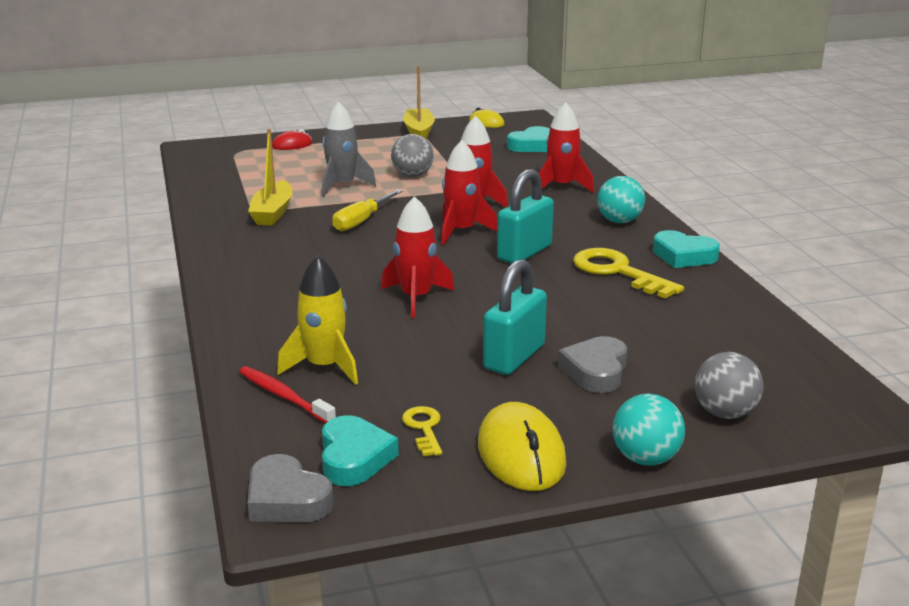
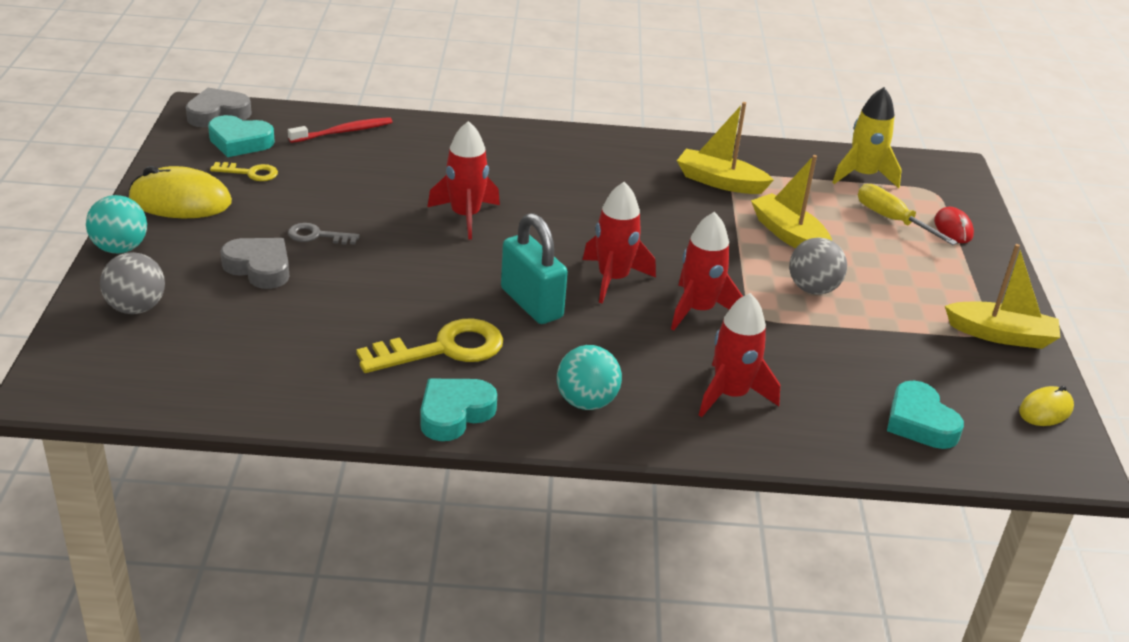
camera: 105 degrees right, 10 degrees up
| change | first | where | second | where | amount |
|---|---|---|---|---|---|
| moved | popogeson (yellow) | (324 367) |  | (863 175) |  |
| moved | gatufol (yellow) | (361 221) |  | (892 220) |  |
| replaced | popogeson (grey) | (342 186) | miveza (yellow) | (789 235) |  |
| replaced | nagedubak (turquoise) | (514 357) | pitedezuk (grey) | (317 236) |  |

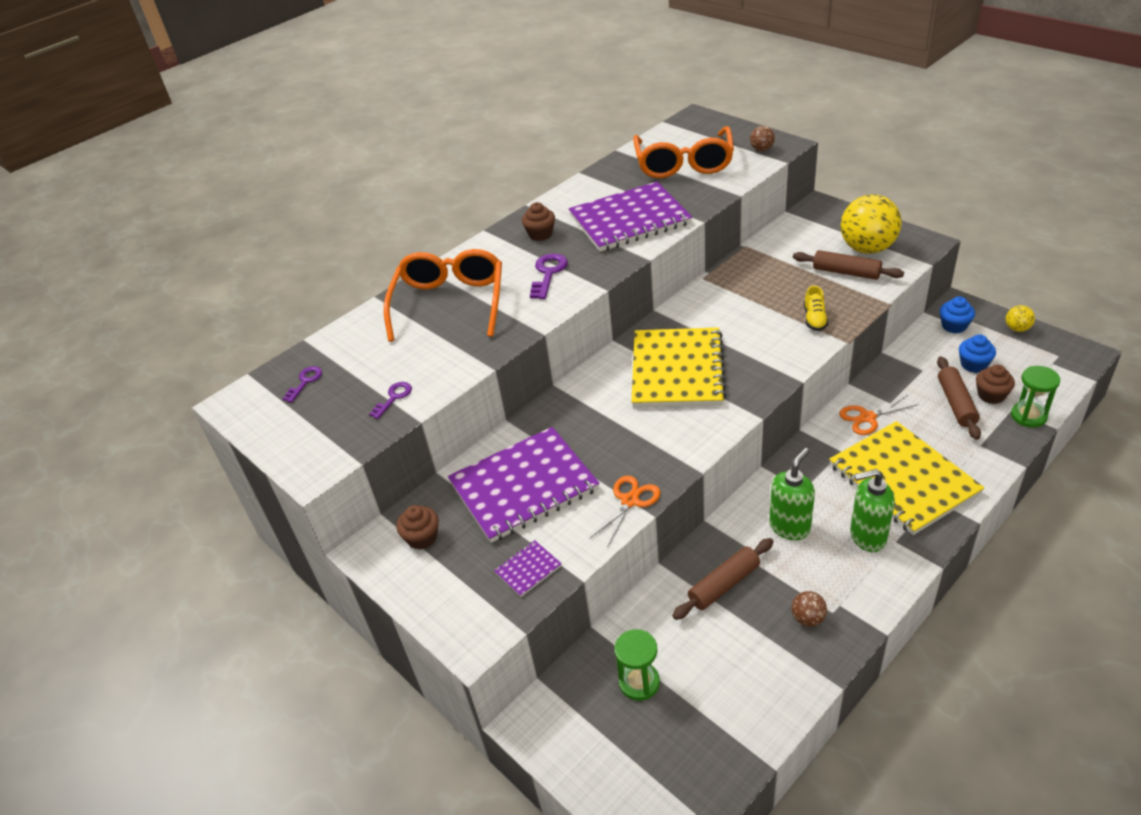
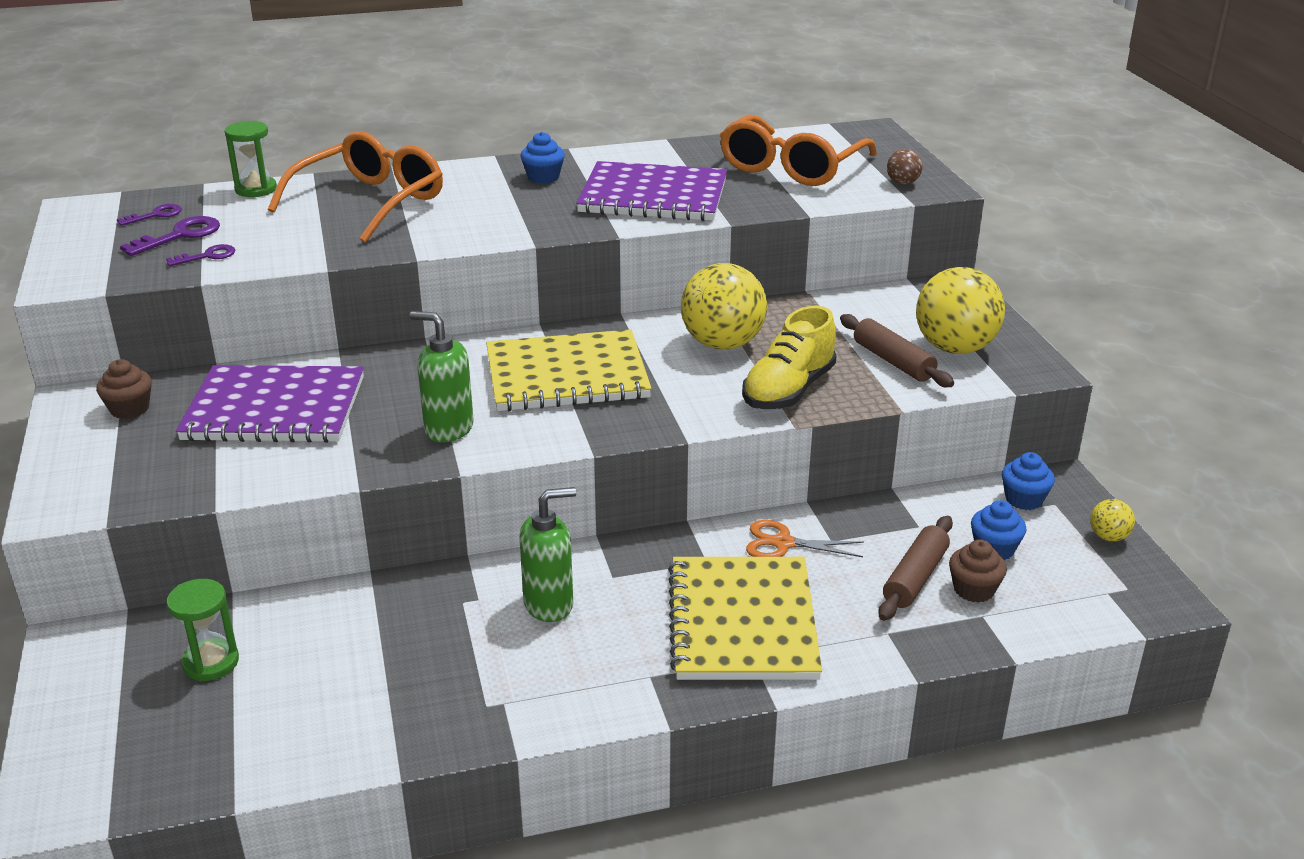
camera: 25 degrees right, 10 degrees down
| change | first | where | second | where | amount |
|---|---|---|---|---|---|
| removed | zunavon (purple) | (528 569) |  |  |  |
| removed | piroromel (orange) | (630 501) |  |  |  |
| removed | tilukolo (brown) | (724 585) |  |  |  |
| removed | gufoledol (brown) | (808 618) |  |  |  |
| added |  |  | gufoledol (yellow) | (722 344) |  |
| moved | pitedezuk (purple) | (548 273) |  | (180 235) |  |
| moved | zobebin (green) | (867 537) |  | (448 429) |  |
| moved | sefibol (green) | (1028 416) |  | (256 189) |  |
| recoloured | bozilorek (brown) | (540 234) | bozilorek (blue) | (543 177) |  |
| turned | zunavon (yellow) | (677 370) |  | (567 375) | 45 degrees clockwise |
| resized | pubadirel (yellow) | (814 319) |  | (788 390) | x1.87 |

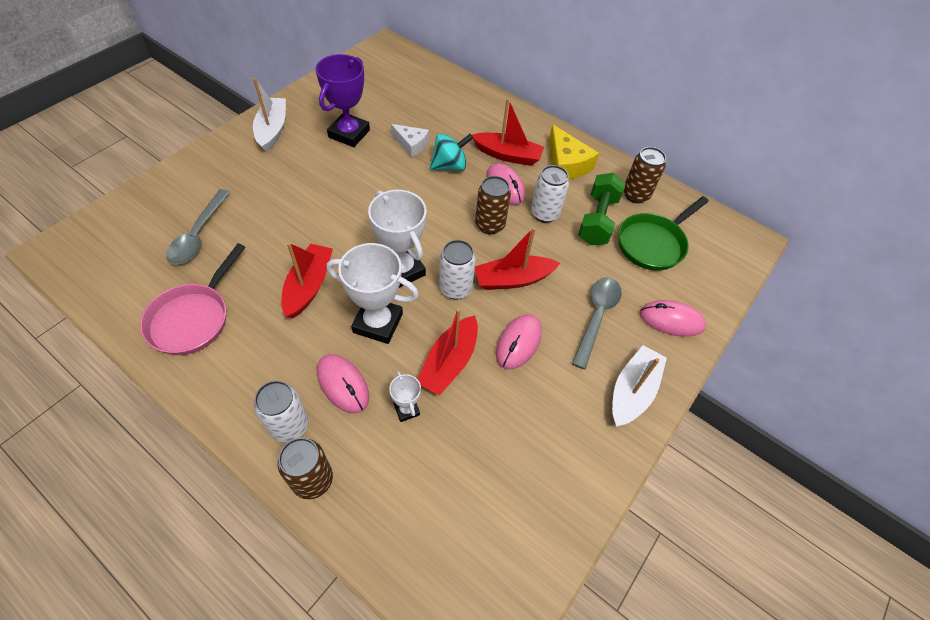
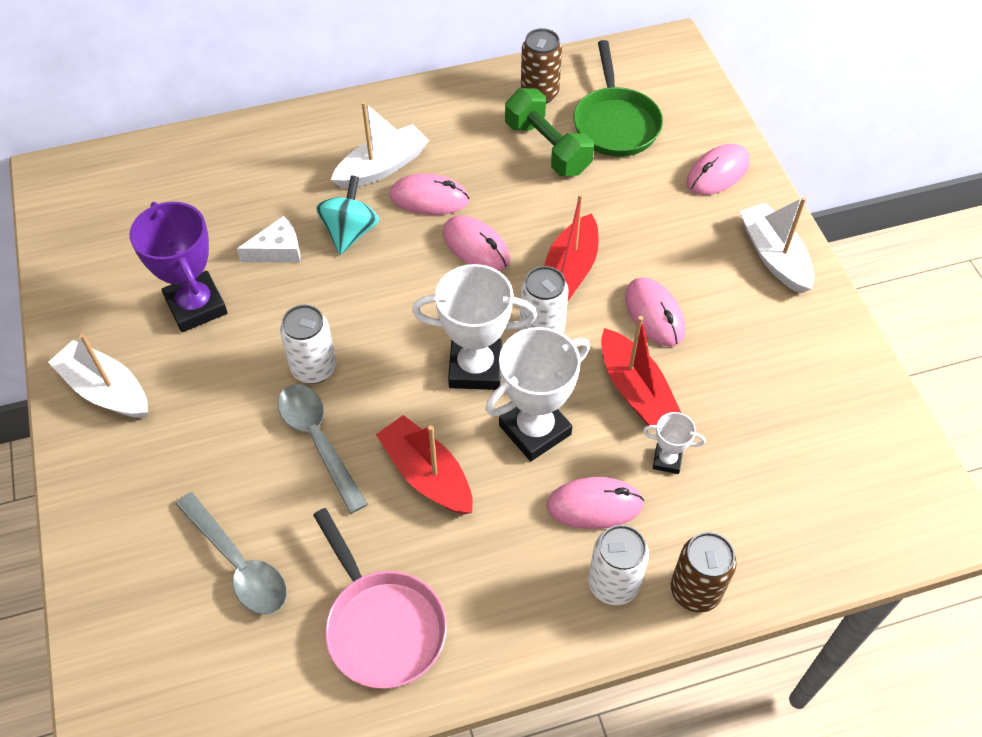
camera: 50 degrees left, 0 degrees up
| change | first | where | second | where | amount |
|---|---|---|---|---|---|
| removed | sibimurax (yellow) | (566 164) |  |  |  |
| moved | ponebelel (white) | (544 214) |  | (314 368) |  |
| moved | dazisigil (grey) | (596 316) |  | (318 440) |  |
| replaced | ponebelel (brown) | (490 225) | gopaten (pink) | (476 247) |  |
| recoloured | miveza (red) | (507 155) | miveza (white) | (382 167) |  |

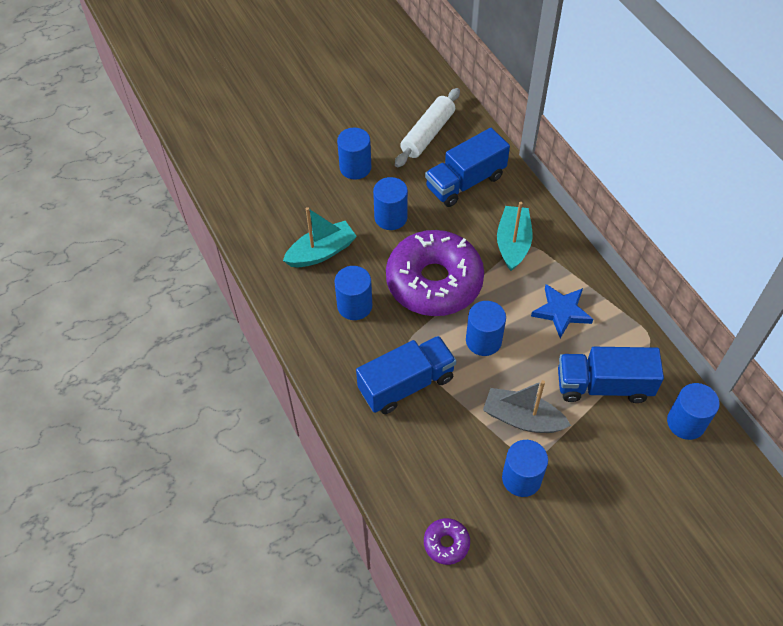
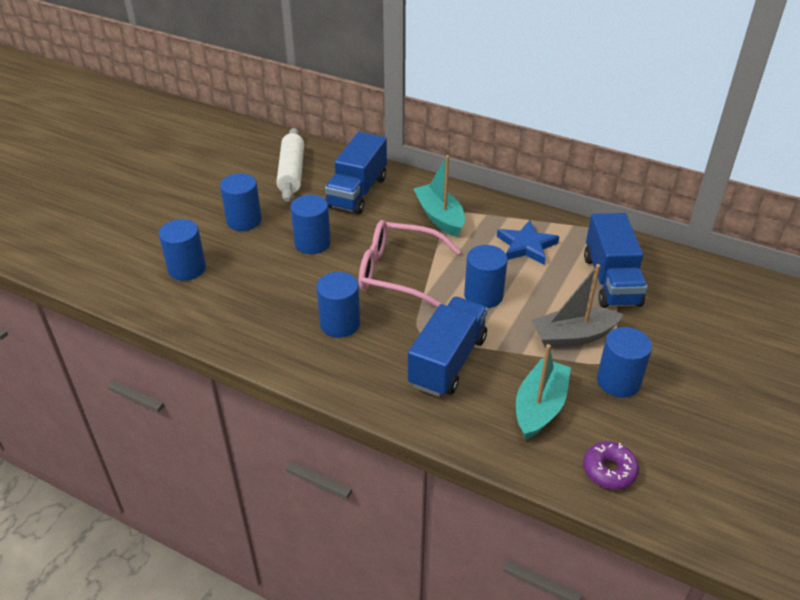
camera: 35 degrees left, 15 degrees down
| change | first | where | second | where | amount |
|---|---|---|---|---|---|
| moved | miveza (turquoise) | (321 252) |  | (540 407) |  |
| moved | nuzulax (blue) | (686 422) |  | (187 268) |  |
| replaced | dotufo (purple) | (434 282) | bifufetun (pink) | (398 273) |  |
| turned | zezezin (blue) | (603 385) |  | (611 280) | 60 degrees counterclockwise |

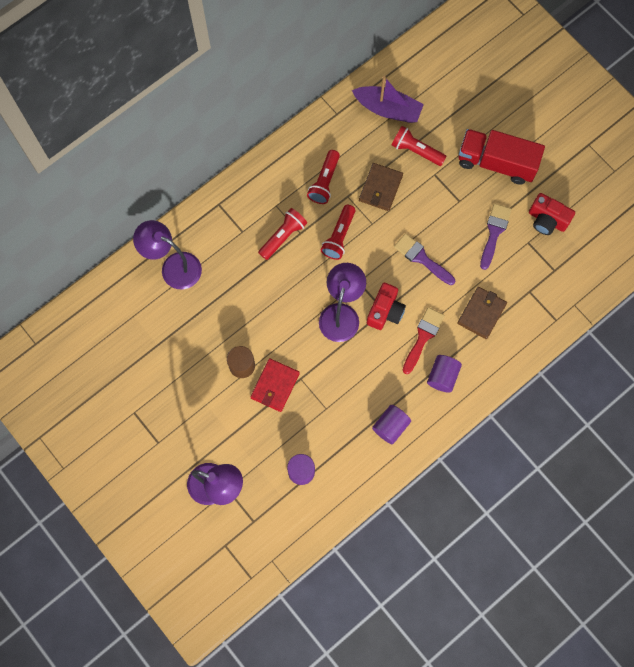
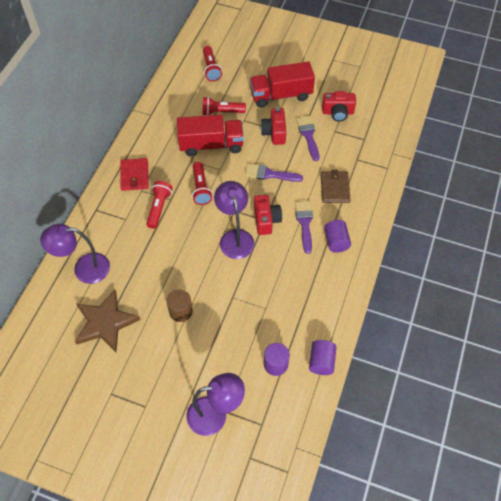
camera: 30 degrees left, 15 degrees down
| change | first | where | second | where | amount |
|---|---|---|---|---|---|
| removed | miveza (purple) | (388 109) |  |  |  |
| added |  |  | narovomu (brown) | (105 323) |  |
| added |  |  | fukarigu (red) | (274 132) |  |
| moved | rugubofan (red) | (275 386) |  | (134 176) |  |
| moved | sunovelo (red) | (324 182) |  | (211 69) |  |
| moved | nuzulax (purple) | (390 426) |  | (321 362) |  |
| replaced | rugubofan (brown) | (380 188) | zezezin (red) | (211 145) |  |
| recoloured | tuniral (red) | (423 337) | tuniral (purple) | (304 223) |  |

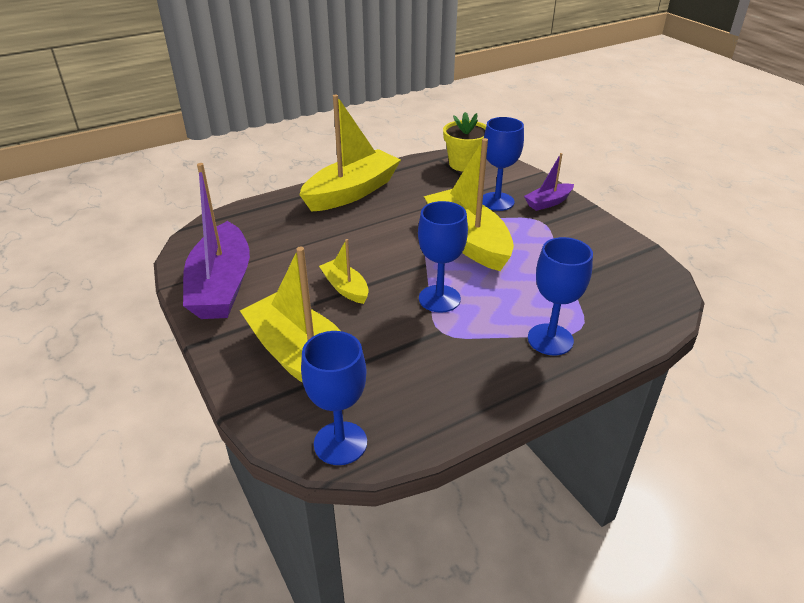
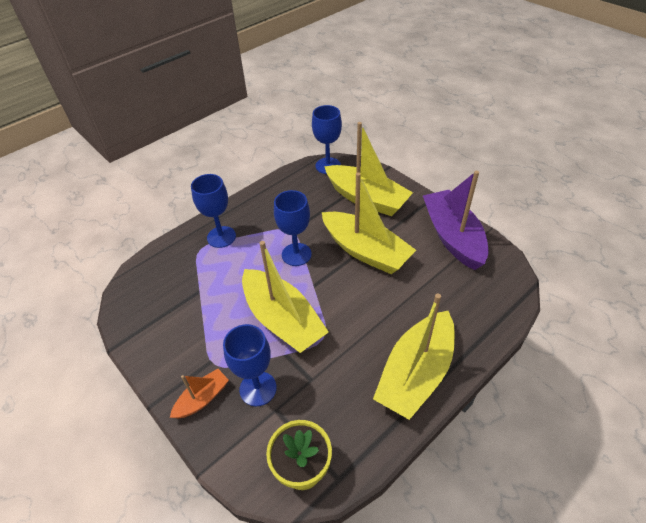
camera: 170 degrees right, 10 degrees up
| change | first | where | second | where | amount |
|---|---|---|---|---|---|
| recoloured | miveza (purple) | (548 202) | miveza (orange) | (202 398) |  |
| resized | miveza (yellow) | (345 288) |  | (365 251) | x2.03 |

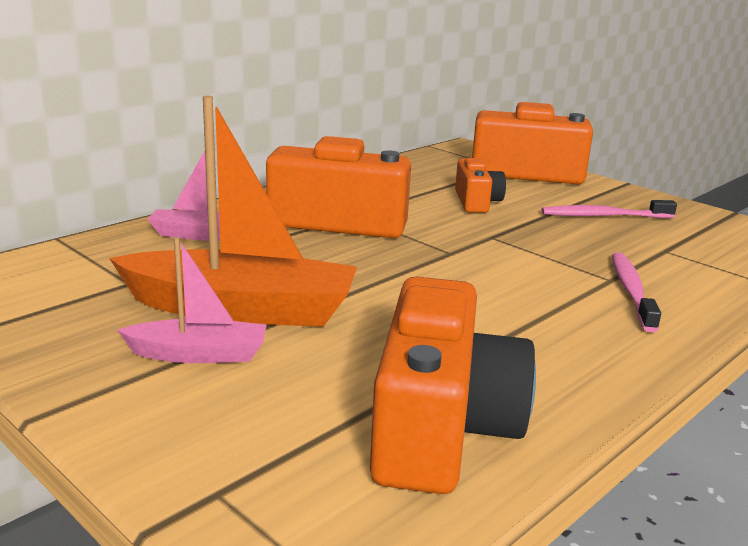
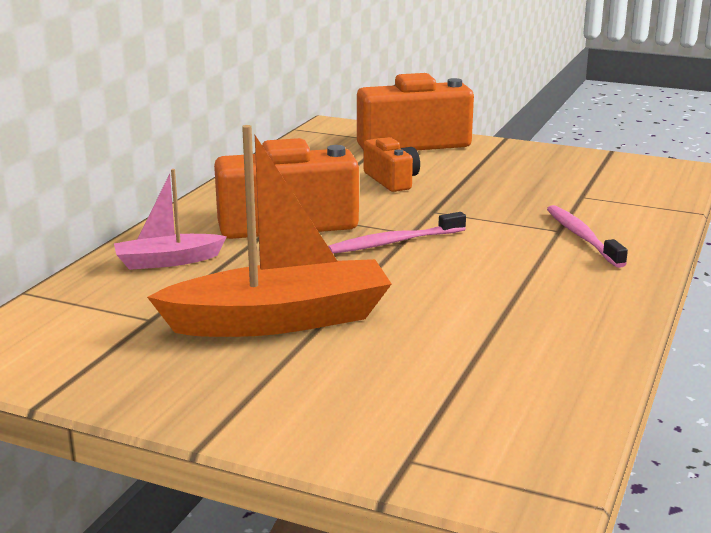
camera: 20 degrees left, 0 degrees up
| change | first | where | second | where | amount |
|---|---|---|---|---|---|
| removed | miveza (pink) | (199 354) |  |  |  |
| removed | fukarigu (orange) | (441 427) |  |  |  |
| moved | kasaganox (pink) | (604 216) |  | (394 242) |  |

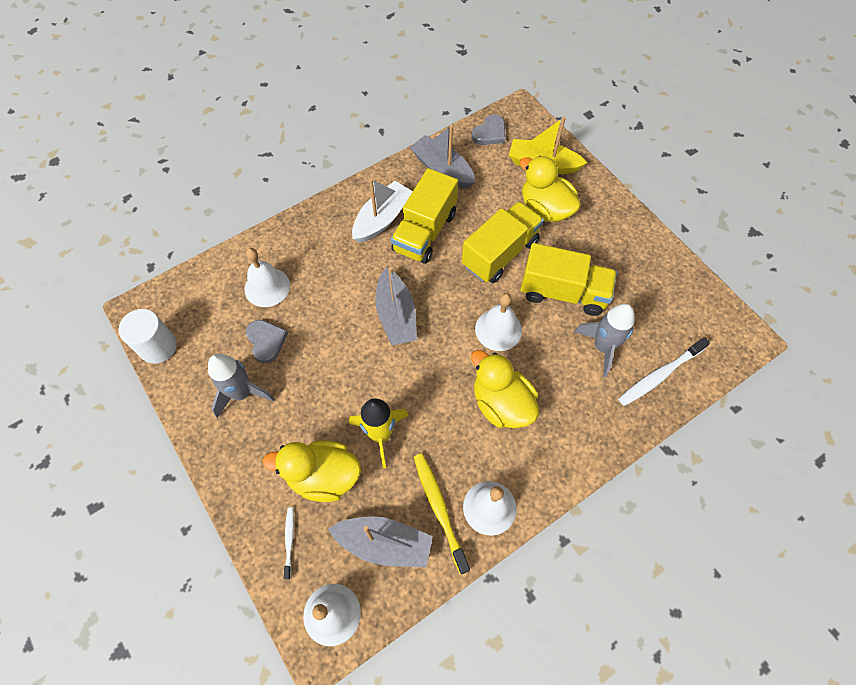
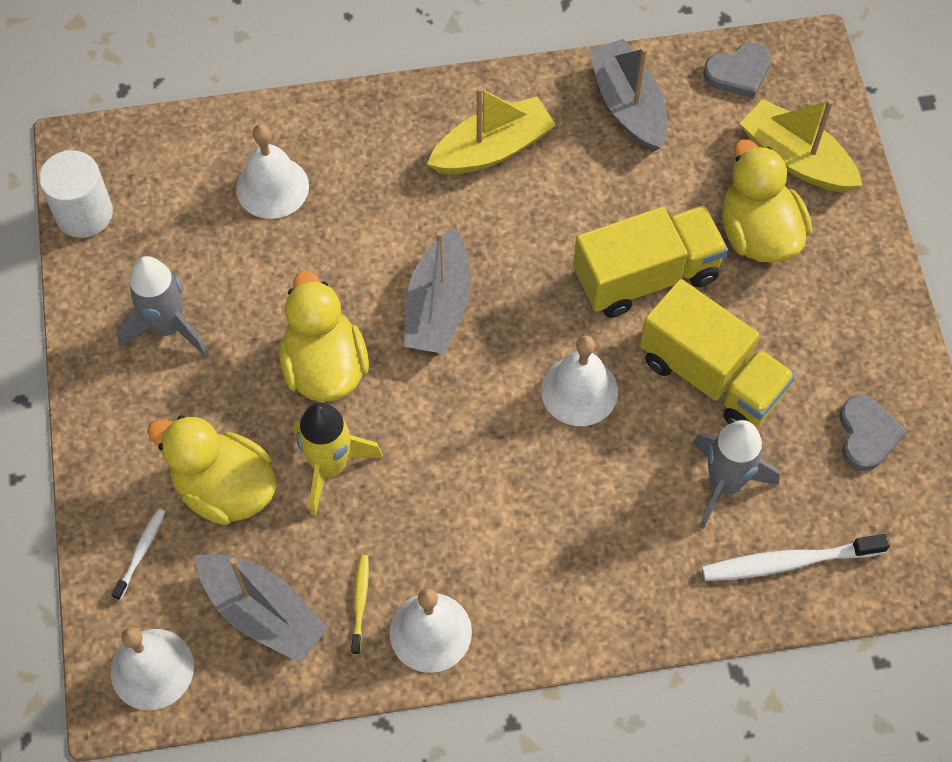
camera: 25 degrees right, 0 degrees up
| change | first | where | second | where | amount |
|---|---|---|---|---|---|
| removed | zezezin (yellow) | (424 232) |  |  |  |
| moved | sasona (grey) | (266 341) |  | (867 435) |  |
| moved | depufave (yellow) | (501 403) |  | (324 367) |  |
| recoloured | miveza (white) | (382 219) | miveza (yellow) | (492 149) |  |
| resized | kasaganox (yellow) | (439 509) |  | (360 602) | x0.54 |

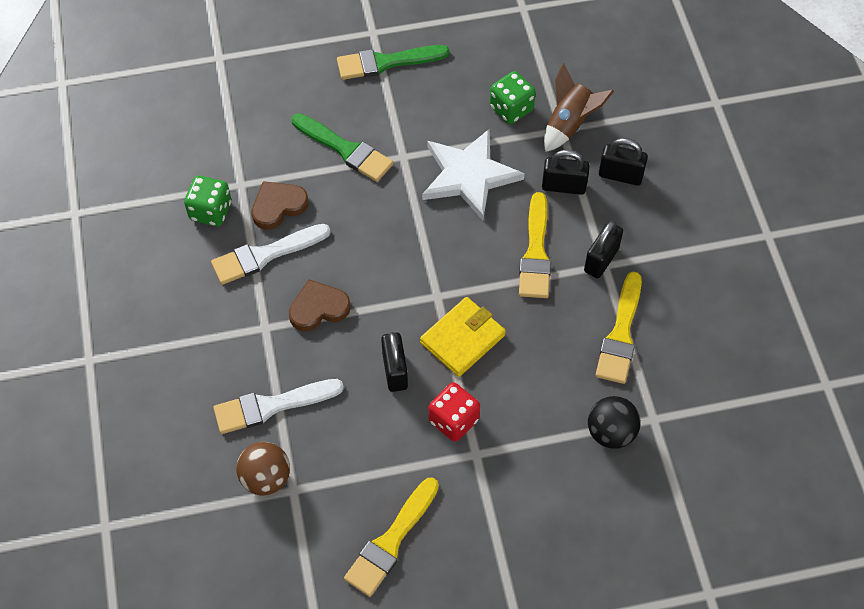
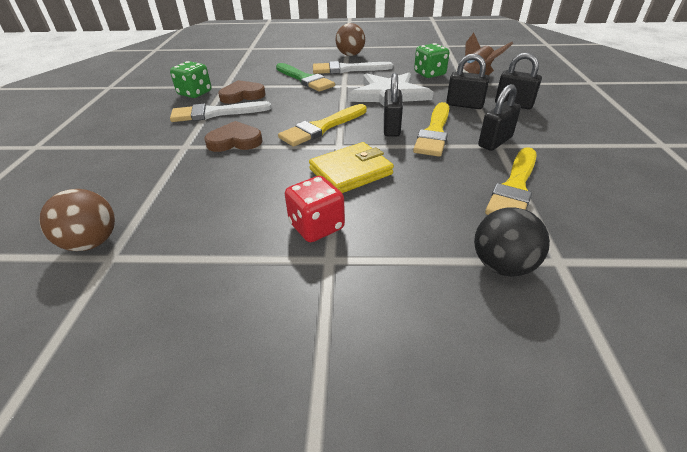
camera: 15 degrees right, 20 degrees down
| change | first | where | second | where | amount |
|---|---|---|---|---|---|
| moved | tuniral (white) | (272 406) |  | (347 69) |  |
| moved | tuniral (yellow) | (391 541) |  | (322 127) |  |
| moved | nagedubak (black) | (395 371) |  | (391 128) |  |
| replaced | tuniral (green) | (386 62) | gufoledol (brown) | (350 55) |  |

